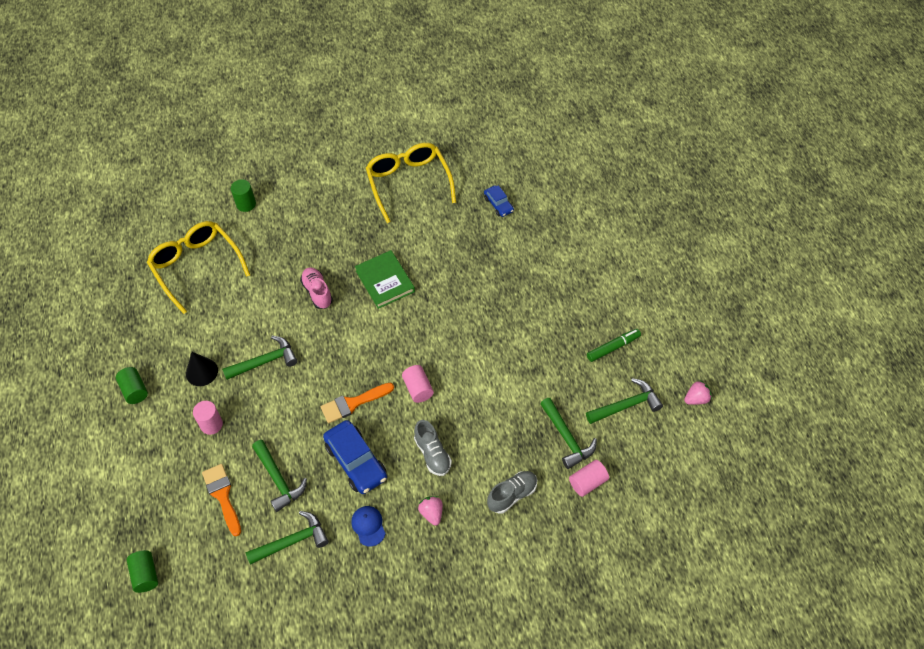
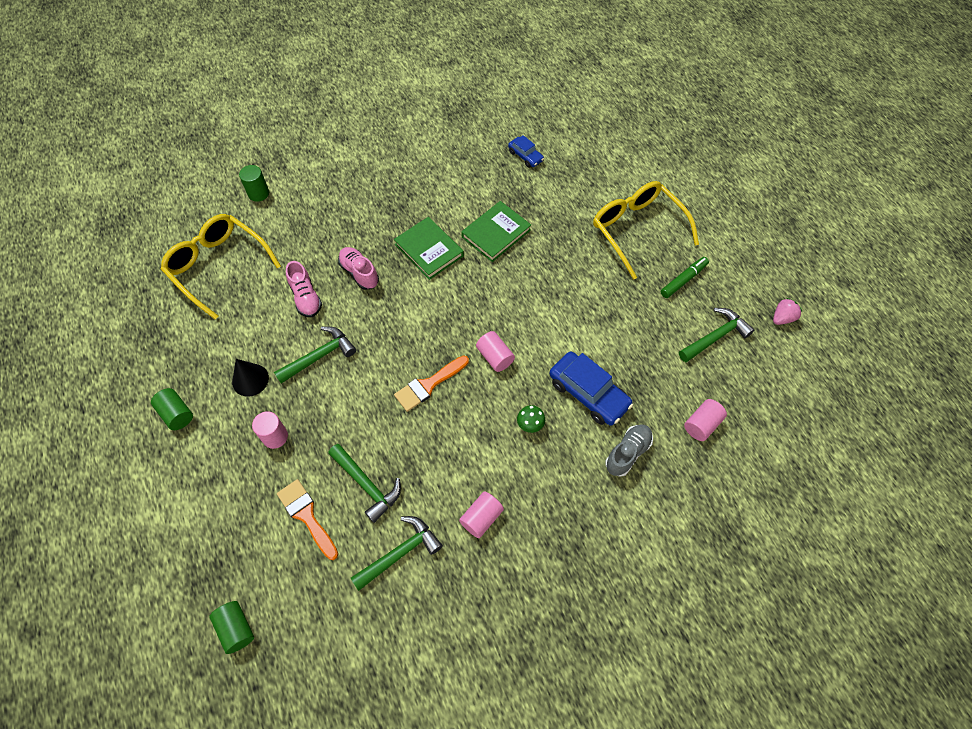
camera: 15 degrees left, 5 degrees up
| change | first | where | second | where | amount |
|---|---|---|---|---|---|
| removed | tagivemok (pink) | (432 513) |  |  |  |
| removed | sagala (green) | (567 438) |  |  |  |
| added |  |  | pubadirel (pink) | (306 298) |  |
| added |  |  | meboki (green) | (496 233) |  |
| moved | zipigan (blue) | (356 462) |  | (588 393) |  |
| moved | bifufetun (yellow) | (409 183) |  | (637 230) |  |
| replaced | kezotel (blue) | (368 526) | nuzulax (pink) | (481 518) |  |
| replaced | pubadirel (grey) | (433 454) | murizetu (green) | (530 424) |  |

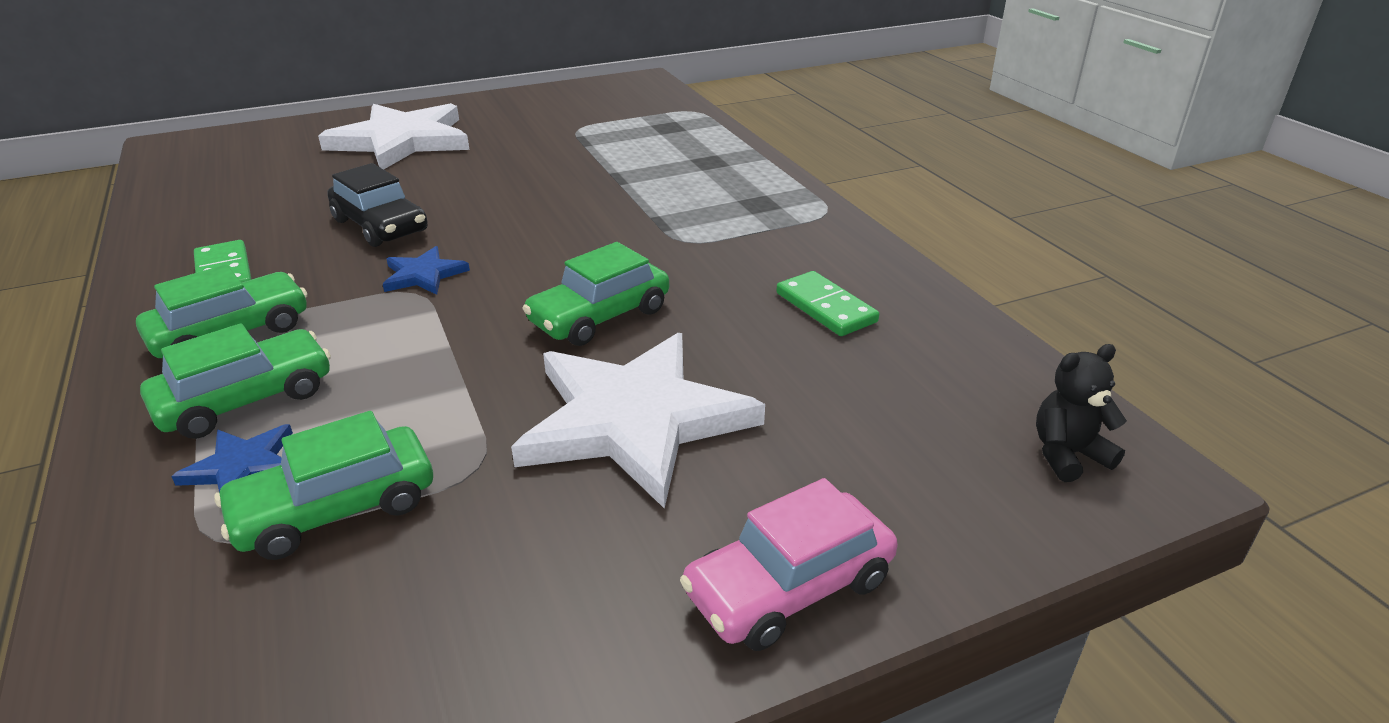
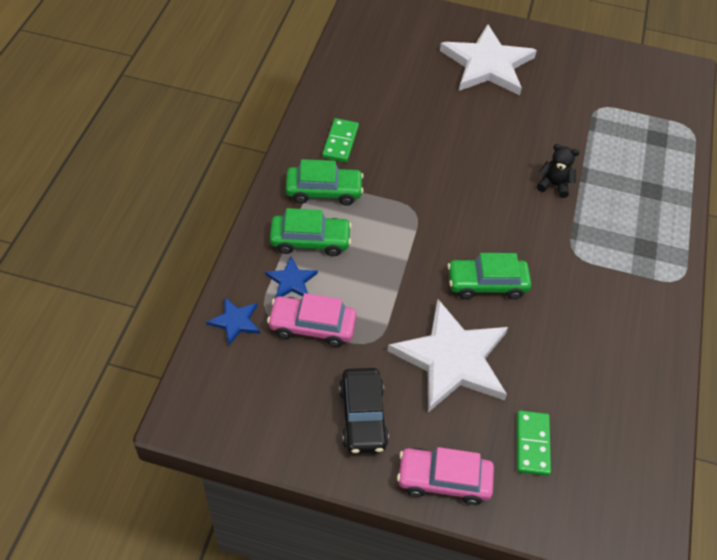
camera: 35 degrees right, 20 degrees up
| change | first | where | second | where | amount |
|---|---|---|---|---|---|
| moved | zipigan (black) | (380 226) |  | (362 416) |  |
| moved | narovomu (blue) | (423 275) |  | (235 321) |  |
| moved | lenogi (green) | (825 308) |  | (532 444) |  |
| moved | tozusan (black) | (1067 455) |  | (553 185) |  |
| recoloured | zipigan (green) | (335 508) | zipigan (pink) | (312 326) |  |

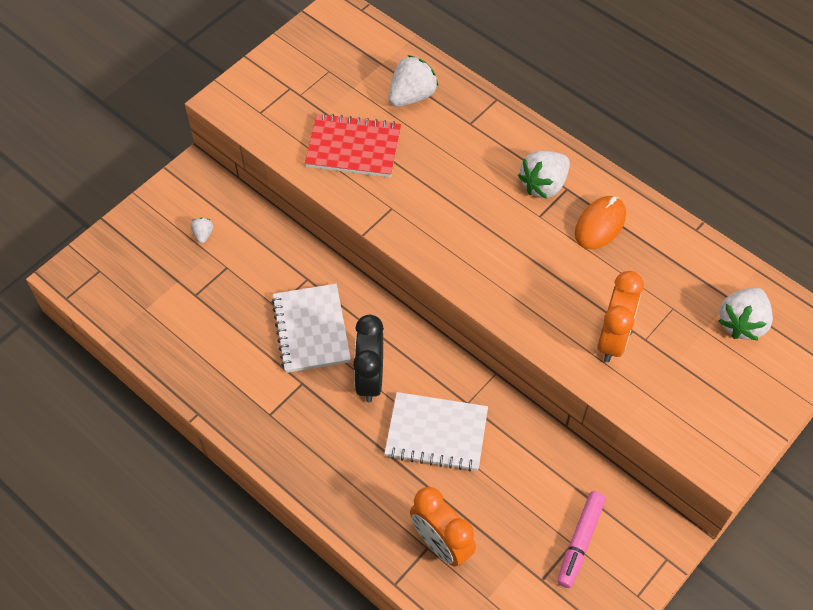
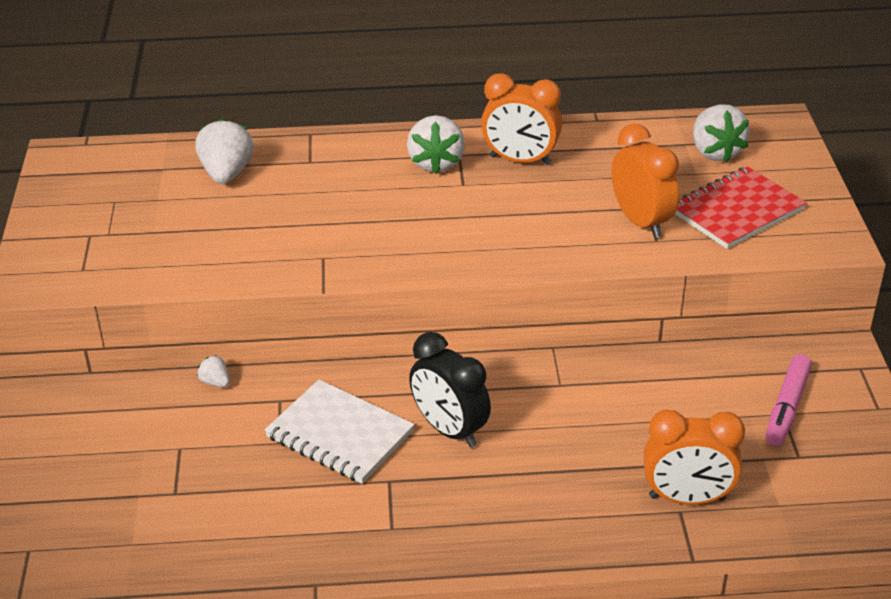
camera: 45 degrees left, 20 degrees down
| change | first | where | second | where | amount |
|---|---|---|---|---|---|
| removed | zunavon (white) | (436 433) |  |  |  |
| moved | tagivemok (white) | (203 235) |  | (215 382) |  |
| moved | zunavon (red) | (353 148) |  | (736 211) |  |
| replaced | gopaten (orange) | (600 225) | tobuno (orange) | (520 160) |  |
| turned | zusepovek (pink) | (580 542) |  | (786 407) | 45 degrees clockwise |

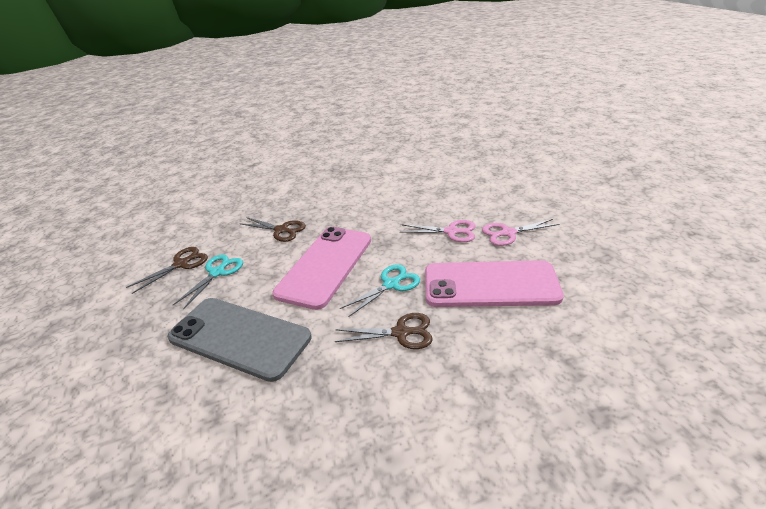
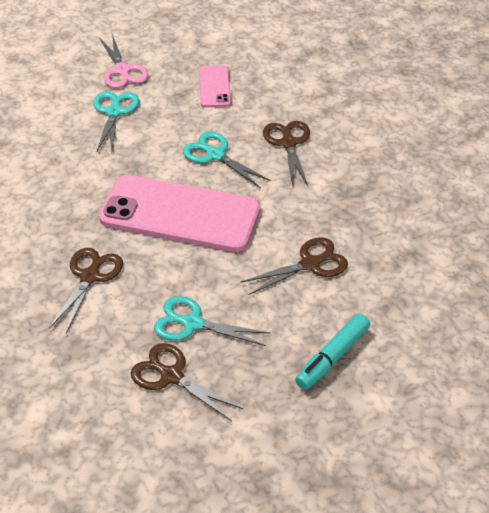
camera: 100 degrees left, 10 degrees up
| change | first | where | second | where | amount |
|---|---|---|---|---|---|
| added |  |  | zusepovek (turquoise) | (332 357) |  |
| replaced | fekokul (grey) | (239 337) | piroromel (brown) | (310 264) |  |
| recoloured | piroromel (pink) | (451 232) | piroromel (turquoise) | (114 112) |  |
| resized | fekokul (pink) | (490 284) |  | (214 87) | x0.48 |

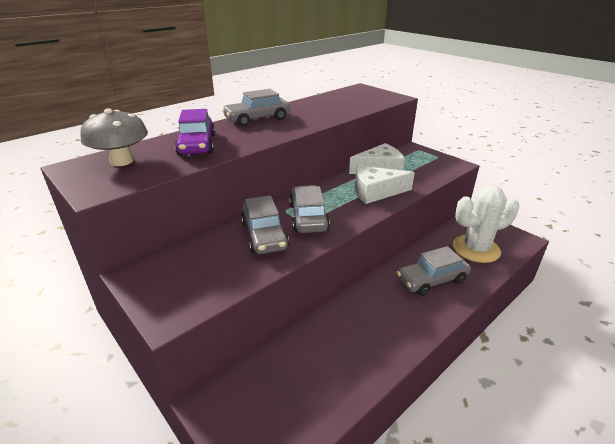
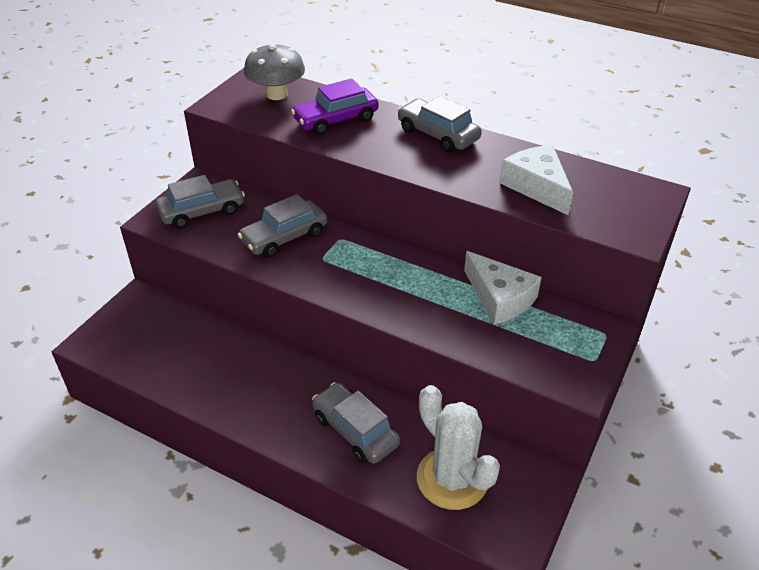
camera: 70 degrees right, 10 degrees up
| change | first | where | second | where | amount |
|---|---|---|---|---|---|
| moved | zipigan (grey) | (308 217) |  | (202 211) |  |
| moved | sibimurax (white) | (376 191) |  | (537 186) |  |

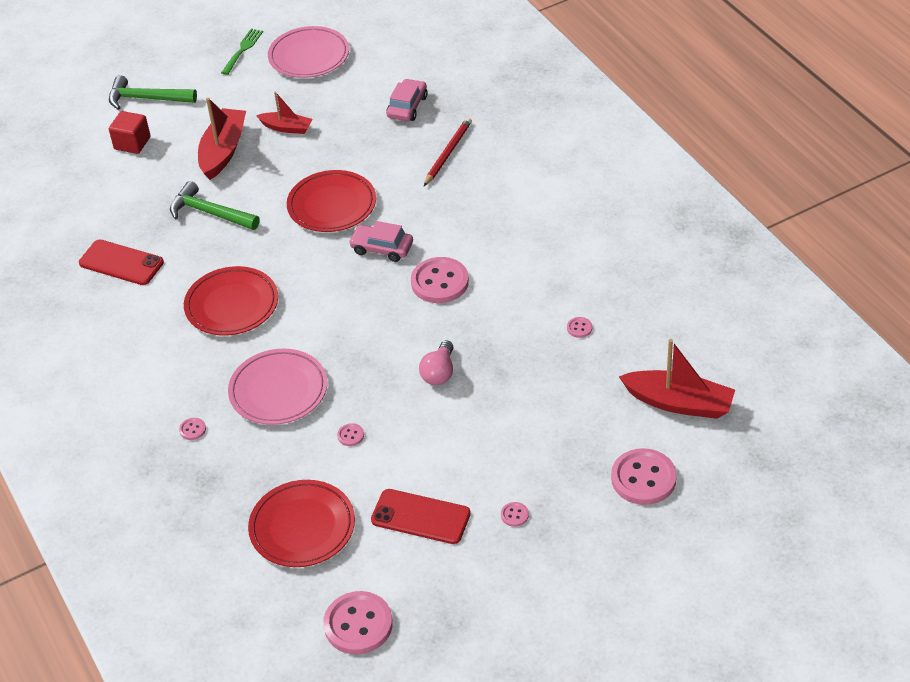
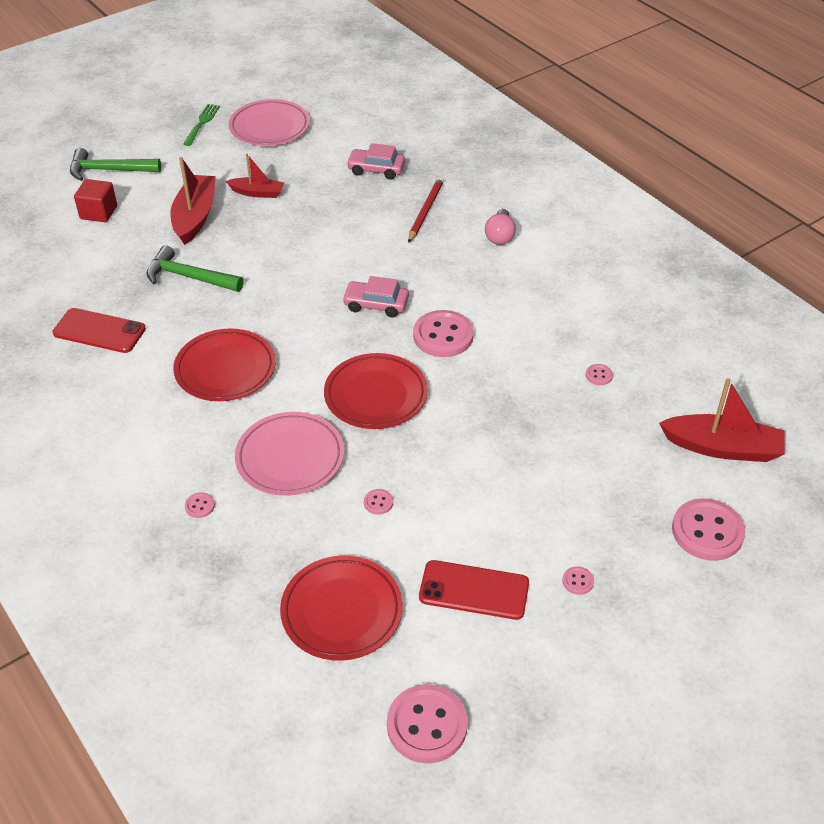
camera: 10 degrees left, 0 degrees up
| change | first | where | second | where | amount |
|---|---|---|---|---|---|
| moved | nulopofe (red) | (332 205) |  | (376 395) |  |
| moved | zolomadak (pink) | (439 373) |  | (500 236) |  |
| turned | zipigan (pink) | (407 107) |  | (376 169) | 90 degrees counterclockwise |

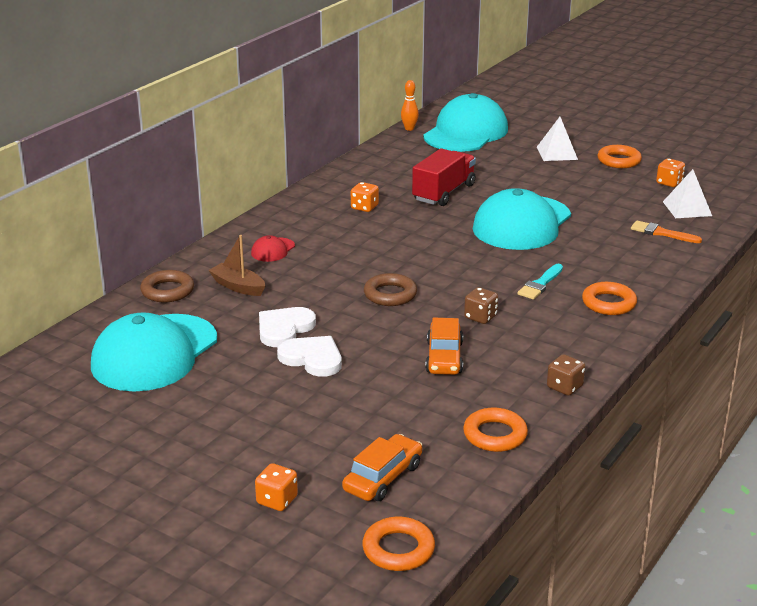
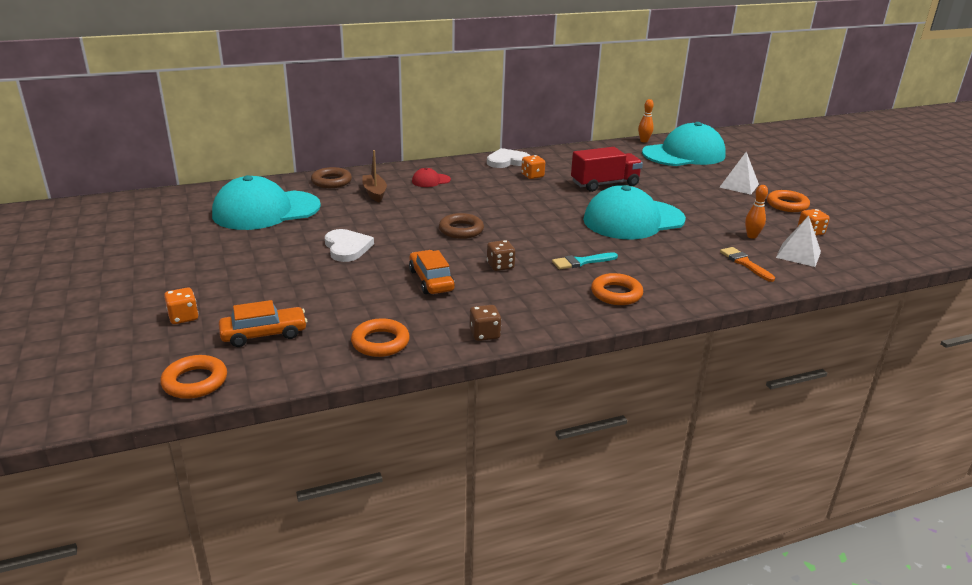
camera: 35 degrees right, 0 degrees up
| change | first | where | second | where | amount |
|---|---|---|---|---|---|
| added |  |  | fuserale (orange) | (751 236) |  |
| moved | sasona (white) | (284 329) |  | (507 161) |  |
| turned | zipigan (orange) | (444 357) |  | (431 280) | 120 degrees clockwise |

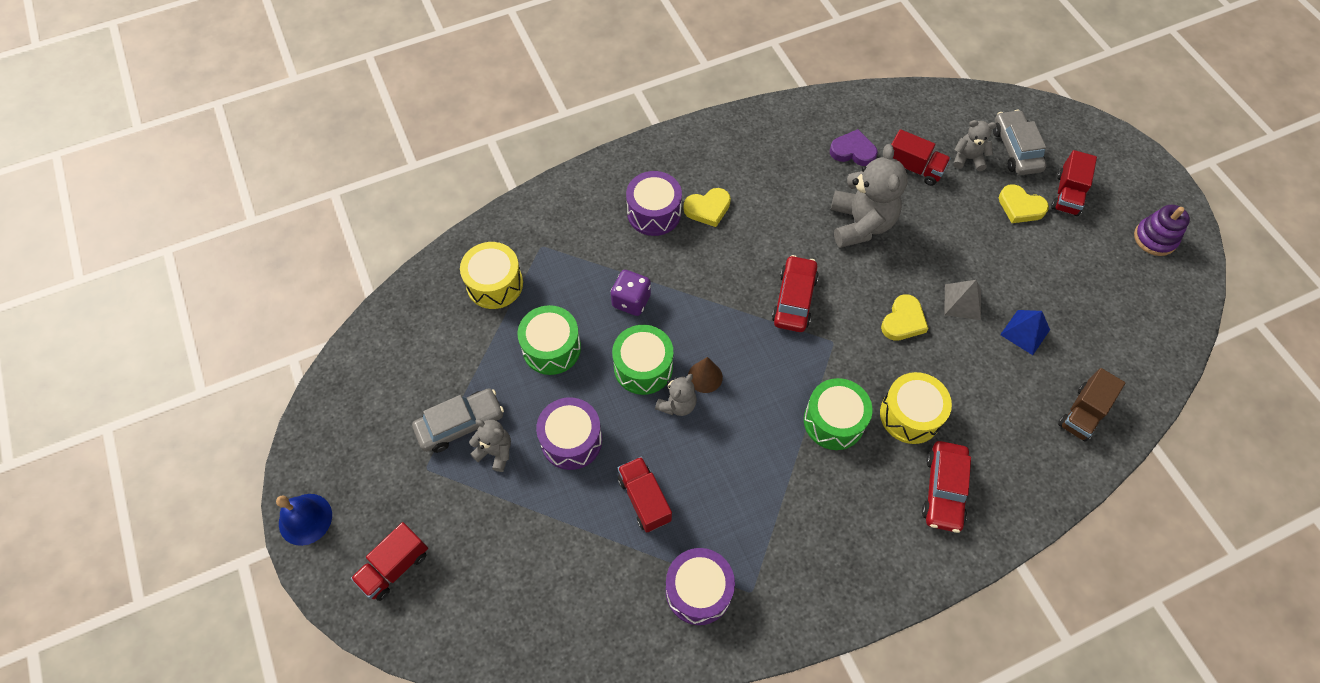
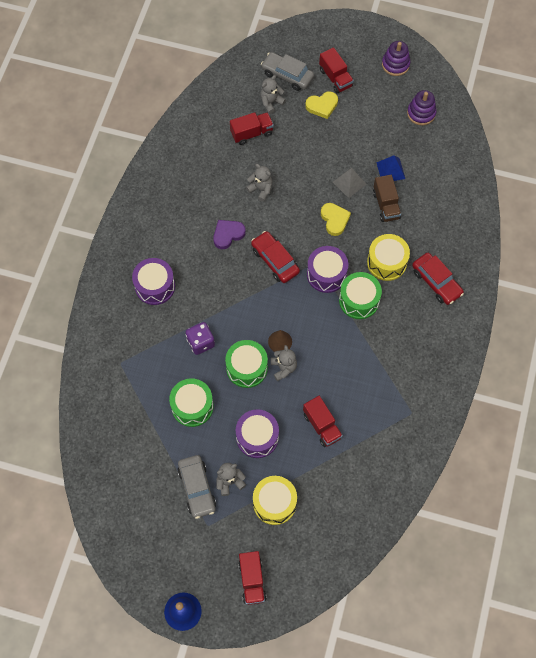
camera: 50 degrees left, 5 degrees up
| change | first | where | second | where | amount |
|---|---|---|---|---|---|
| removed | sasona (yellow) | (708 209) |  |  |  |
| added |  |  | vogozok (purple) | (421 113) |  |
| moved | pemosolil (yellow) | (495 284) |  | (274 503) |  |
| moved | pemosolil (purple) | (698 590) |  | (326 274) |  |
| moved | sasona (purple) | (853 151) |  | (228 234) |  |
| moved | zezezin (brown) | (1082 413) |  | (386 205) |  |
| turned | zipigan (grey) | (460 424) |  | (197 488) | 150 degrees clockwise |
| turned | zezezin (red) | (644 499) |  | (322 426) | 135 degrees counterclockwise |
| resized | tozusan (grey) | (860 224) |  | (261 189) | x0.53 |

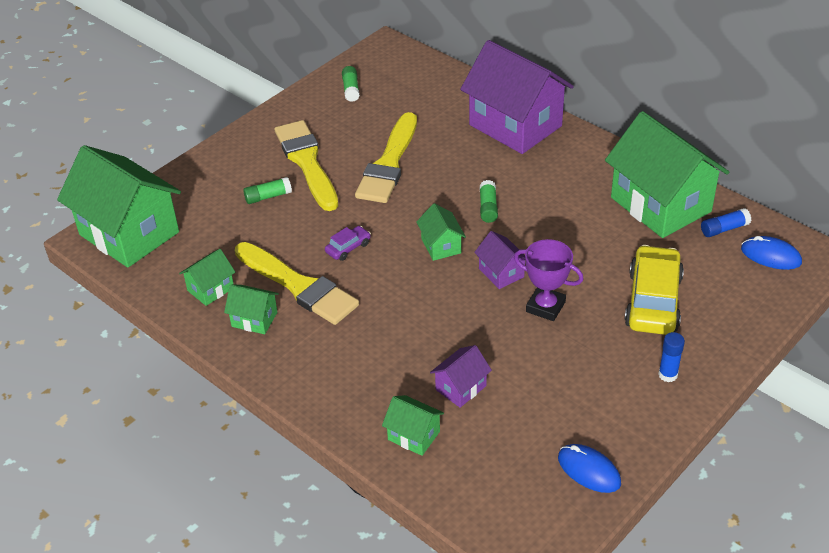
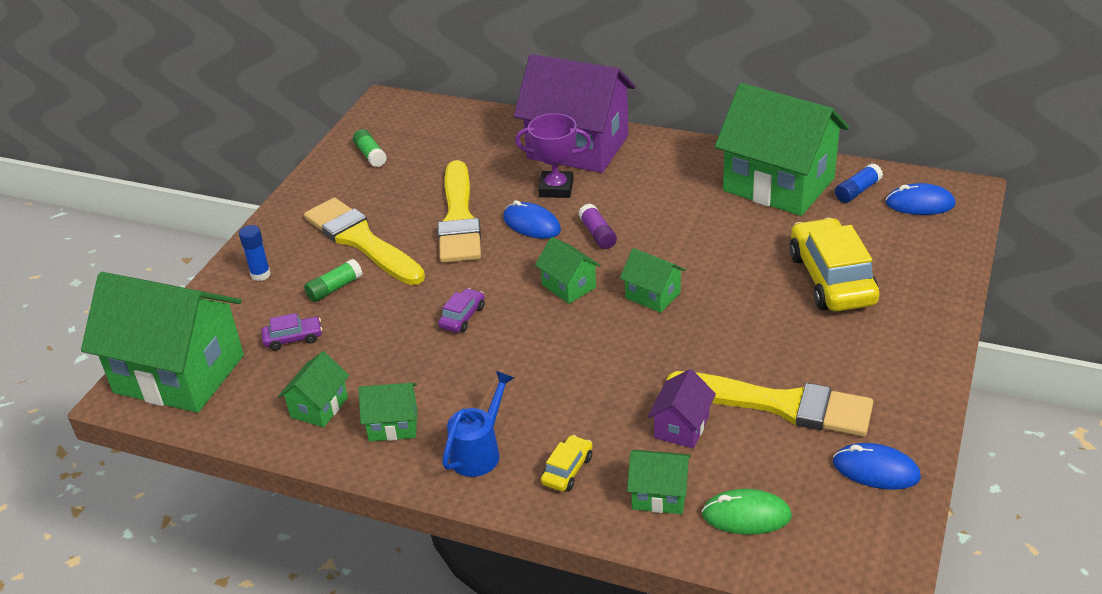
camera: 20 degrees left, 5 degrees down
| change | first | where | second | where | amount |
|---|---|---|---|---|---|
| added |  |  | zipigan (purple) | (293 338) |  |
| added |  |  | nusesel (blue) | (479 451) |  |
| added |  |  | gopaten (blue) | (531 224) |  |
| added |  |  | zipigan (yellow) | (567 470) |  |
| added |  |  | gopaten (green) | (746 515) |  |
| moved | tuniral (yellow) | (299 286) |  | (780 404) |  |
| moved | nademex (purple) | (545 307) |  | (556 188) |  |
| moved | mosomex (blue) | (668 375) |  | (260 275) |  |
| recoloured | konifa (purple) | (501 273) | konifa (green) | (653 295) |  |
| recoloured | mosomex (green) | (488 207) | mosomex (purple) | (597 234) |  |

